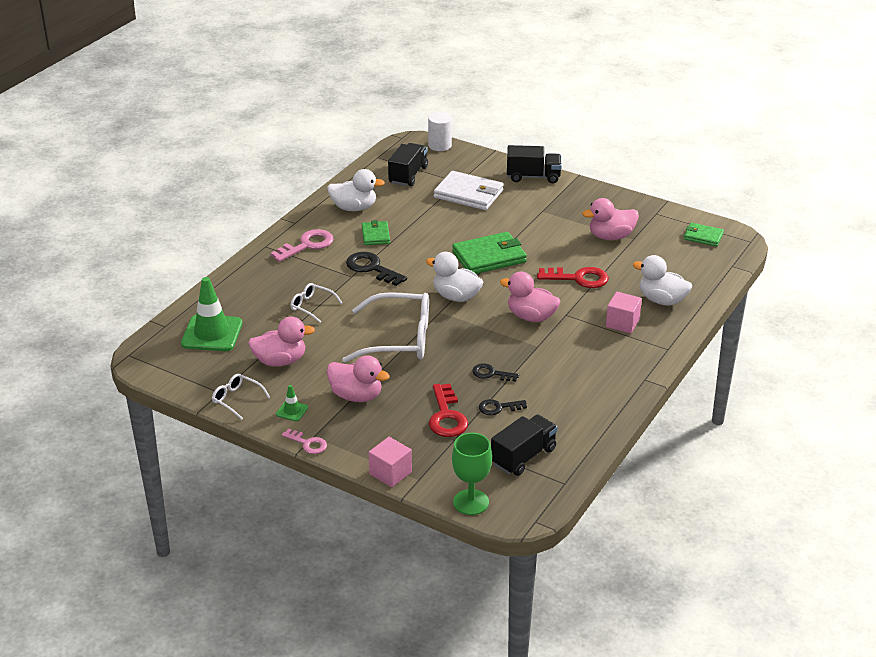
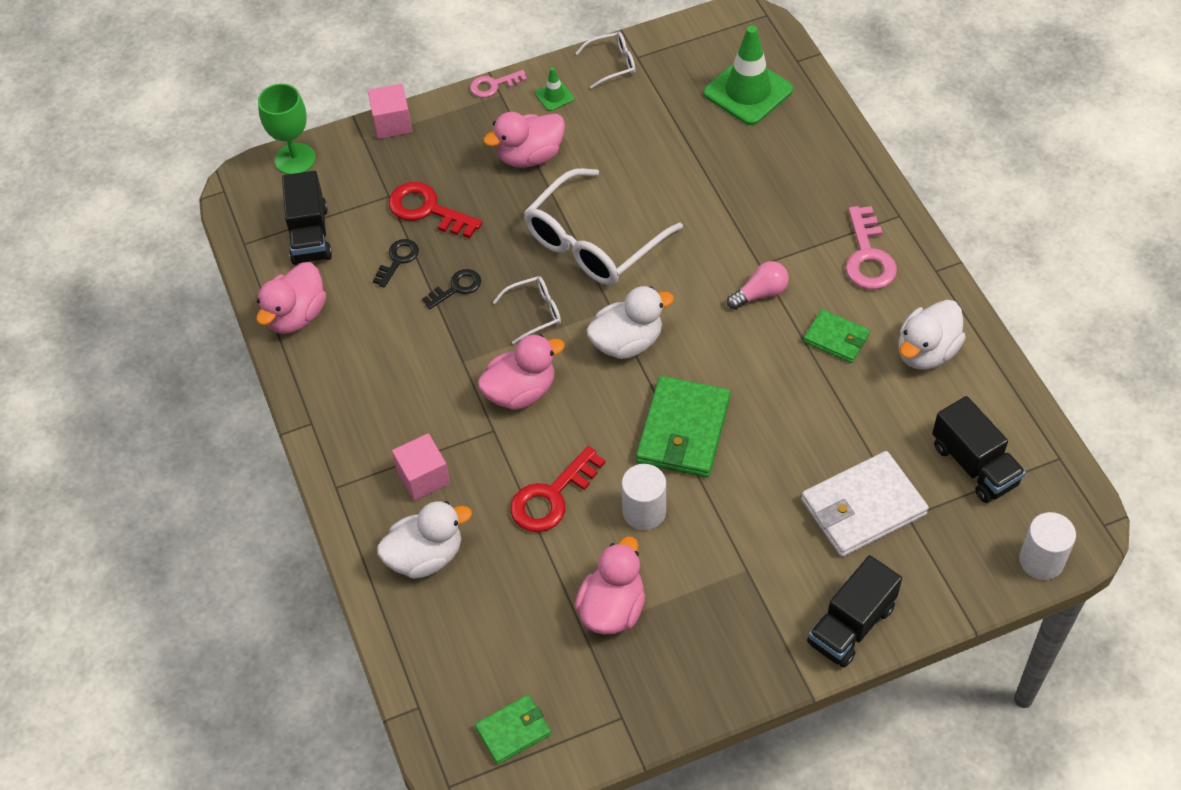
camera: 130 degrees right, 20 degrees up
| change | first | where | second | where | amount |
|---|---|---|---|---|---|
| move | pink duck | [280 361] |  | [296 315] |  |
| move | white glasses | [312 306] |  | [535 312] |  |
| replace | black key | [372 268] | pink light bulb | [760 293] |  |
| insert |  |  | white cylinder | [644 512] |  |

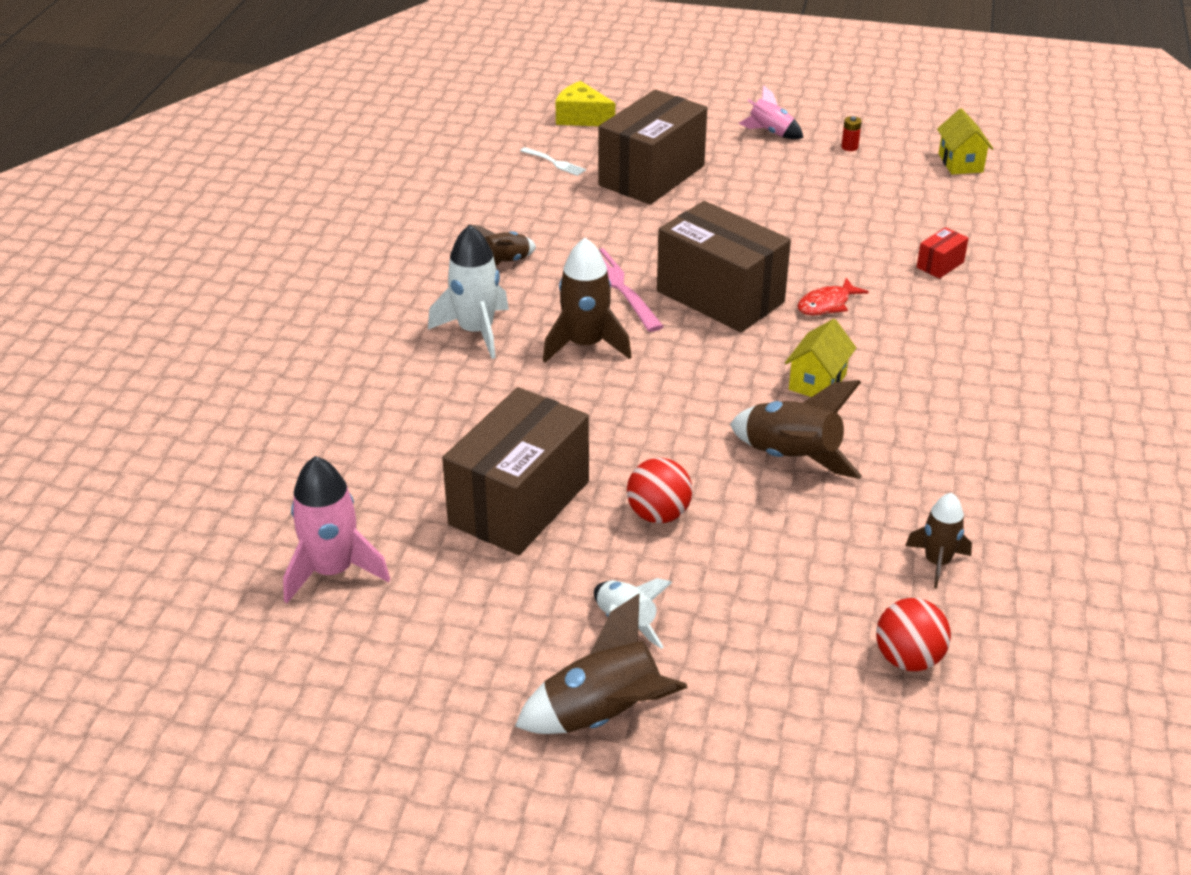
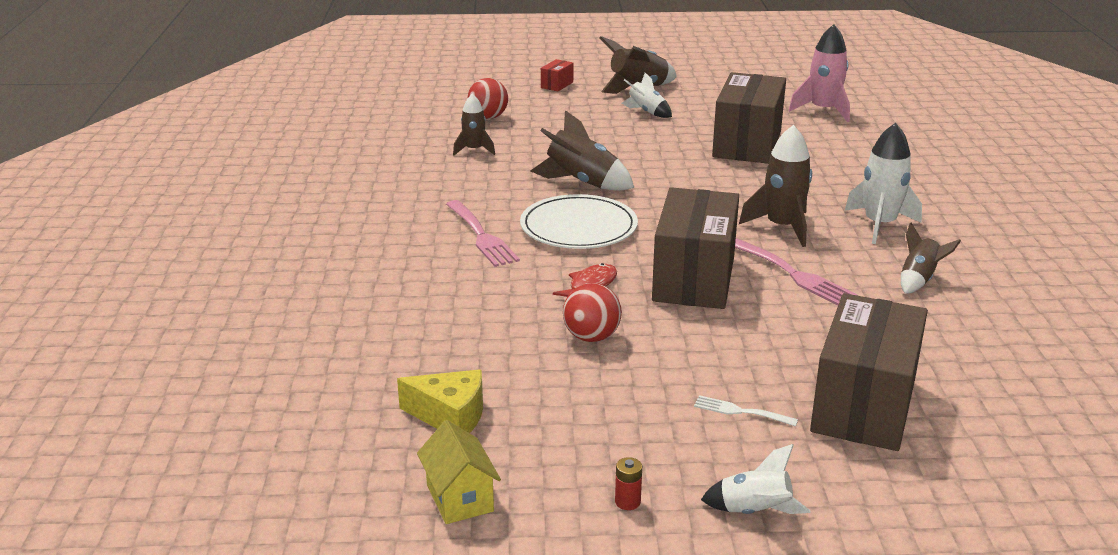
camera: 165 degrees right, 10 degrees down
| change | first | where | second | where | amount |
|---|---|---|---|---|---|
| move | white fork | [554 162] |  | [740 411] |  |
| move | yellow cheese | [582 118] |  | [450 416] |  |
| move | red ball | [658 514] |  | [591 337] |  |
| rotate | brown box | [720 296] |  | [694 279] | 75 degrees clockwise |
| recolor | pink rocket | [771 132] | white rocket | [754 512] |  |
| replace | yellow house | [817 382] | white plate | [578 227] |  |
| move | red box | [940 265] |  | [557 85] |  |
| insert |  |  | pink fork | [481 236] |  |

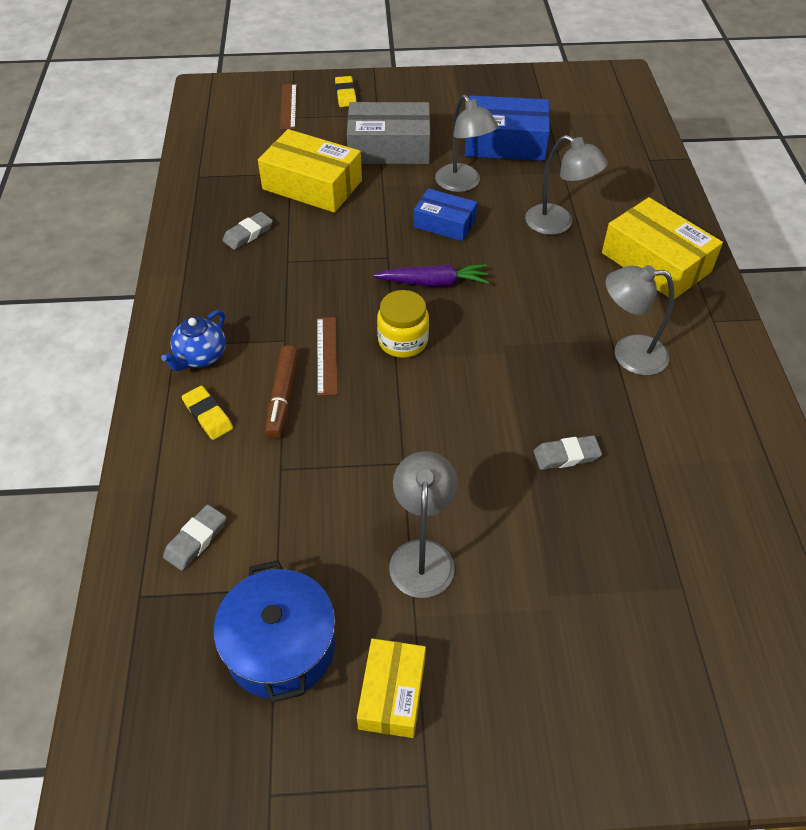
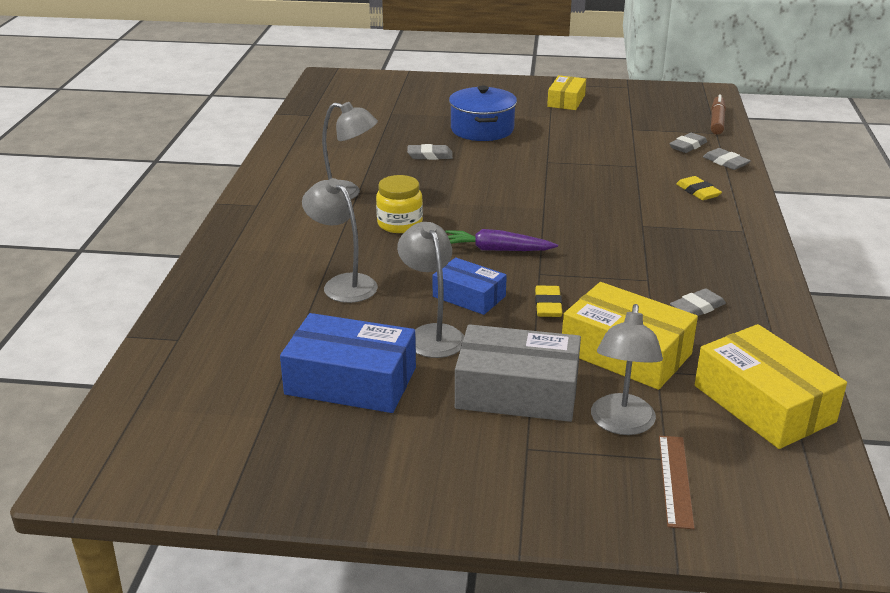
camera: 170 degrees left, 20 degrees down
| change | first | where | second | where | amount |
|---|---|---|---|---|---|
| delete | blue teapot | [200 357] |  |  |  |
| move | blue pot | [280 646] |  | [482 129] |  |
| move | brown marker | [282 397] |  | [717 121] |  |
| delete | brown ruler | [326 355] |  |  |  |
| move | yellow eraser | [345 95] |  | [548 305] |  |
| move | yellow jar | [403 341] |  | [399 224] |  |
| move | grey lamp | [422 555] |  | [621 424] |  |
| move | yellow box | [656 262] |  | [763 403] |  |
| insert |  |  | grey eraser | [725 162] |  |

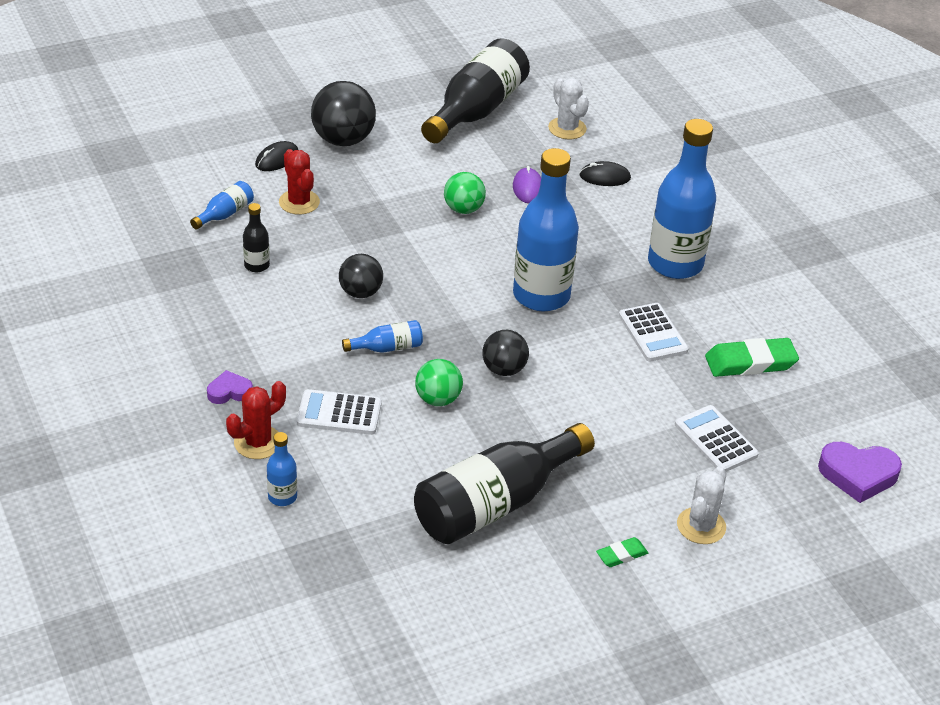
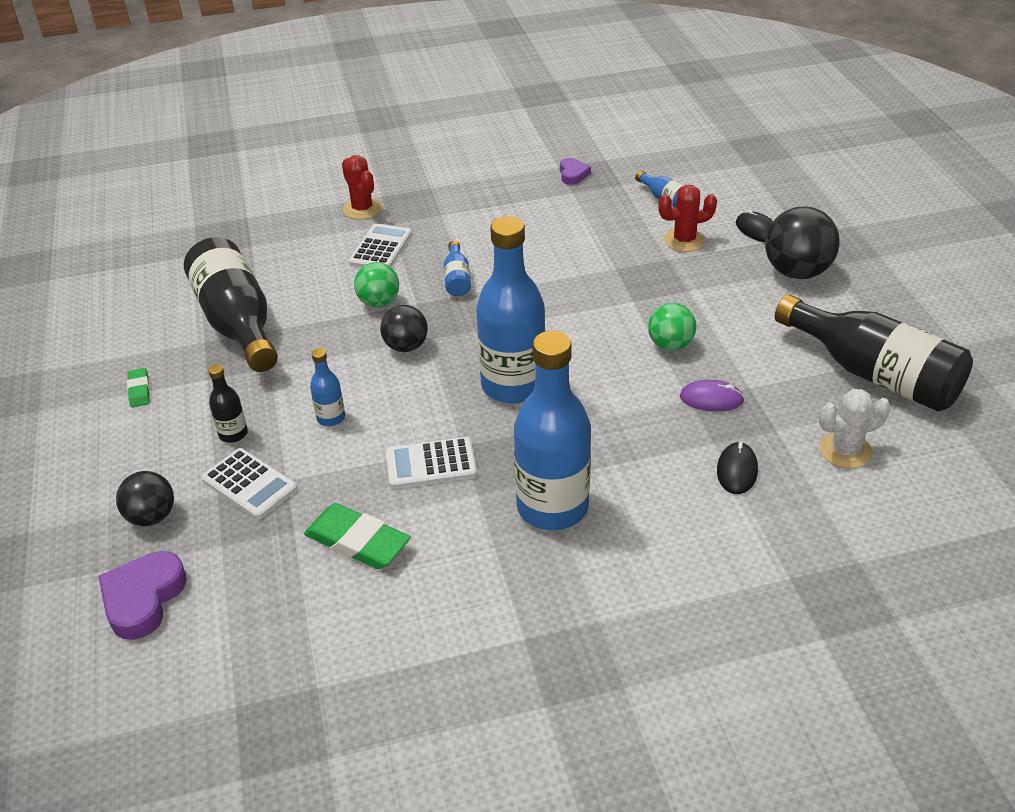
camera: 105 degrees right, 0 degrees up
| change | first | where | second | where | amount |
|---|---|---|---|---|---|
| move | purple heart | [229 391] |  | [573 174] |  |
| move | black bottle | [257 265] |  | [233 434] |  |
| move | blue bottle | [282 497] |  | [331 418] |  |
| move | black ball | [360 292] |  | [152 517] |  |
| rotate | white calculator | [715 440] |  | [249 484] | 60 degrees clockwise |
| delete | white cactus | [701 526] |  |  |  |
| rotate | green eraser | [750 362] |  | [357 541] | 60 degrees counterclockwise |

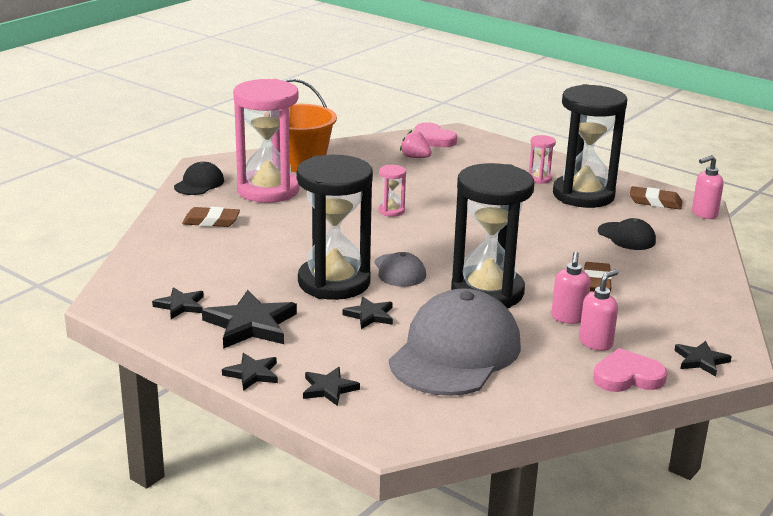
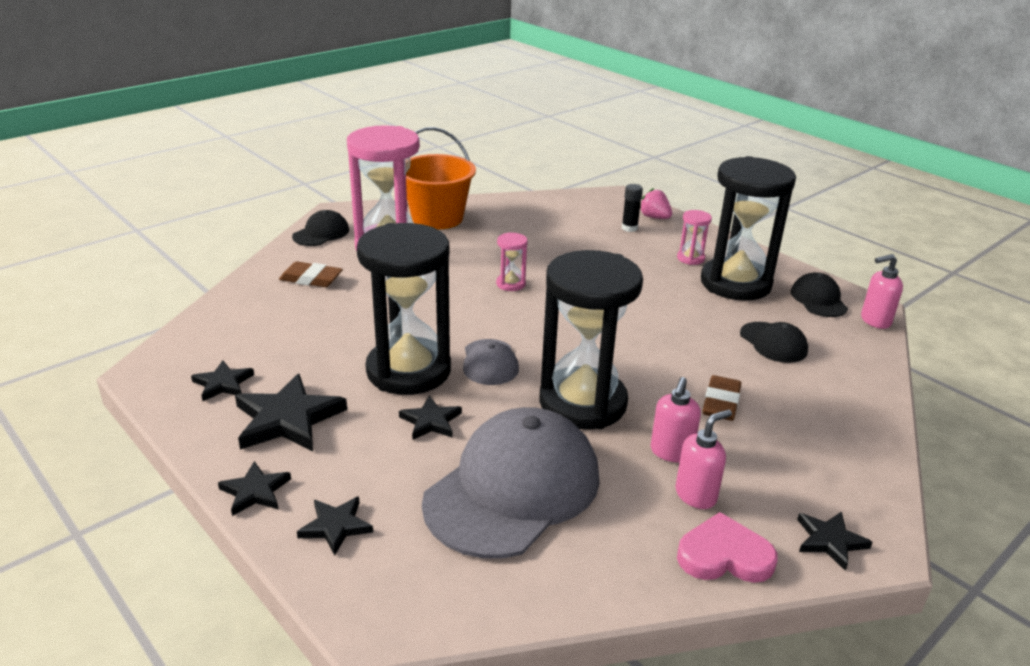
camera: 10 degrees right, 5 degrees up
| change | first | where | second | where | amount |
|---|---|---|---|---|---|
| move | pink strawberry | [415 157] |  | [654 217] |  |
| delete | pink heart | [432 139] |  |  |  |
| replace | brown eraser | [655 202] | black cap | [818 299] |  |
| insert |  |  | black glue stick | [629 228] |  |

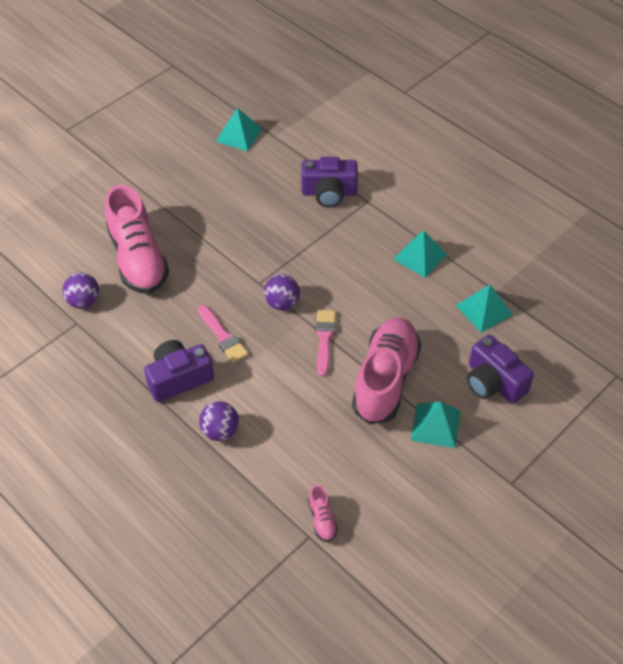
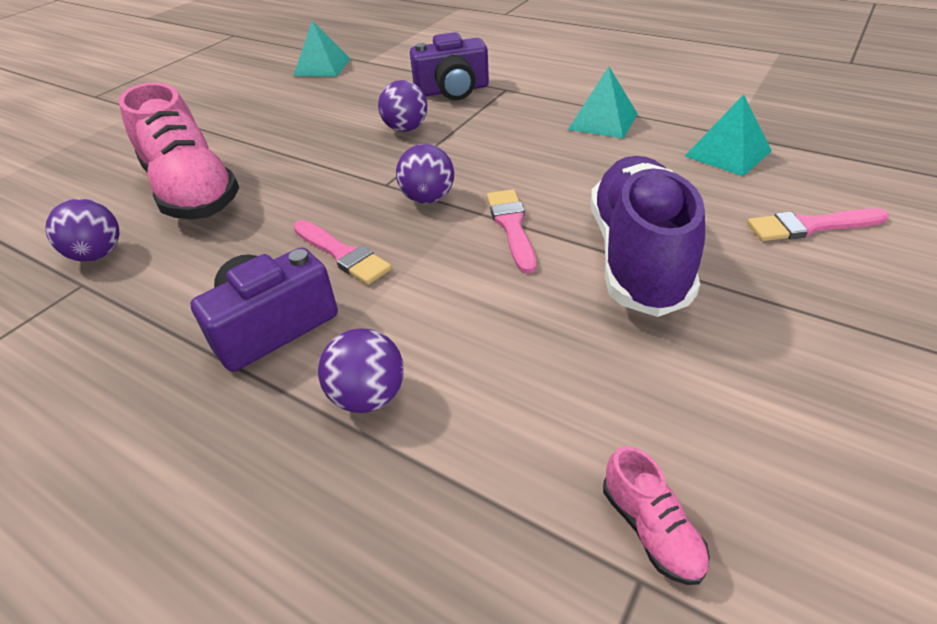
camera: 10 degrees left, 10 degrees down
| change | first | where | second | where | amount |
|---|---|---|---|---|---|
| recolor | pink shoe | [385 379] | purple shoe | [637 256] |  |
| delete | turquoise pyramid | [436 425] |  |  |  |
| replace | purple camera | [493 382] | pink brush | [810 226] |  |
| insert |  |  | purple ball | [405 129] |  |

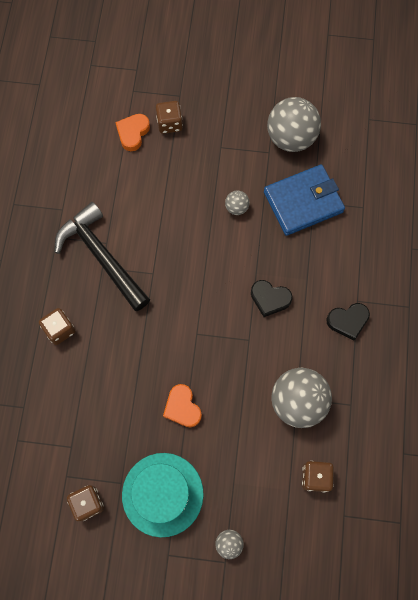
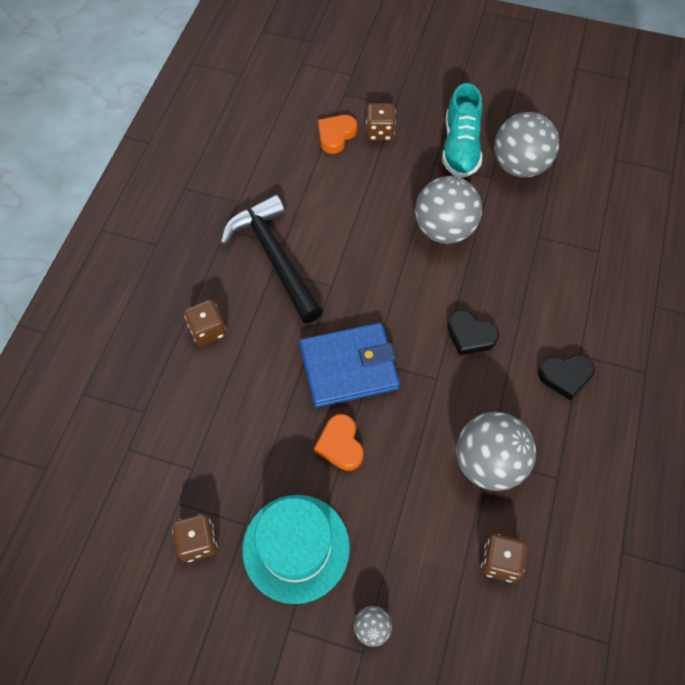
camera: 10 degrees right, 10 degrees down
| change | first | where | second | where | amount |
|---|---|---|---|---|---|
| resize | grey ball | [236 207] |  | [444 229] | x2.20 |
| move | blue wallet | [303 202] |  | [349 367] |  |
| insert |  |  | turquoise shoe | [460 147] |  |

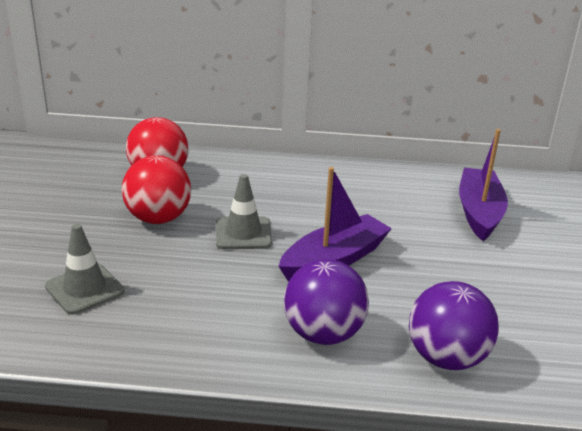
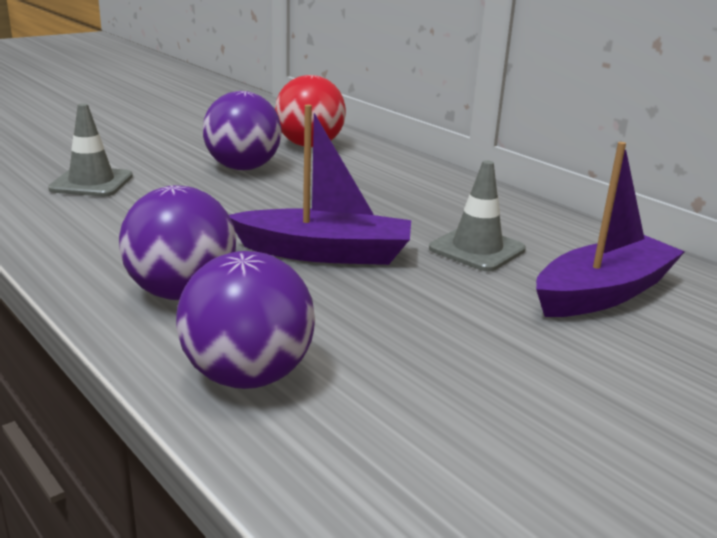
camera: 45 degrees right, 5 degrees down
| change | first | where | second | where | amount |
|---|---|---|---|---|---|
| recolor | red ball | [158 218] | purple ball | [243 168] |  |
| move | grey traffic cone | [243 233] |  | [477 249] |  |

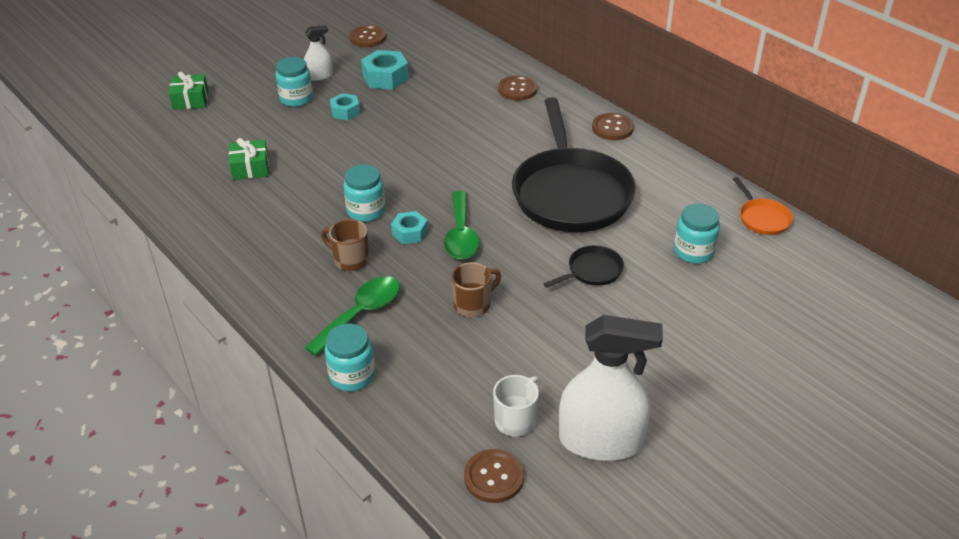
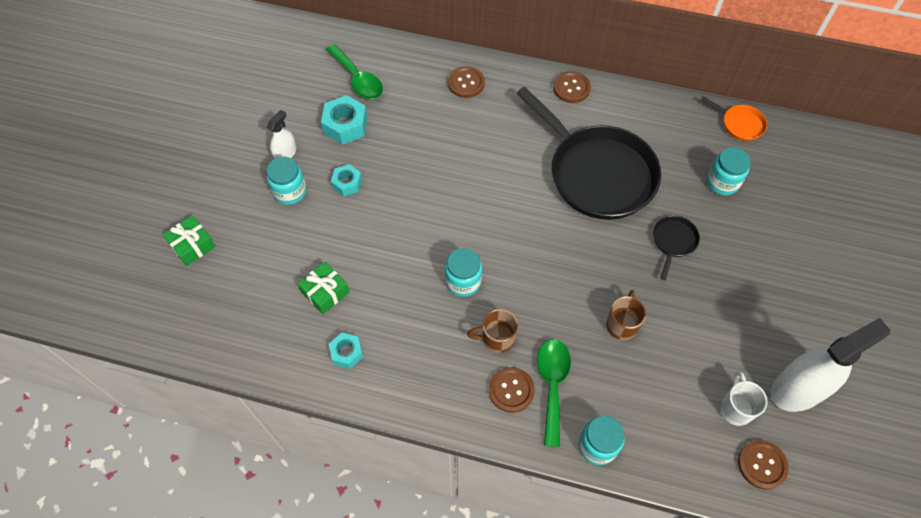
camera: 35 degrees left, 20 degrees up
| change | first | where | second | where | amount |
|---|---|---|---|---|---|
| move | brown button | [367 37] |  | [511 390] |  |
| move | turquoise nut | [410 233] |  | [346 353] |  |
| move | green spoon | [461 235] |  | [357 79] |  |

